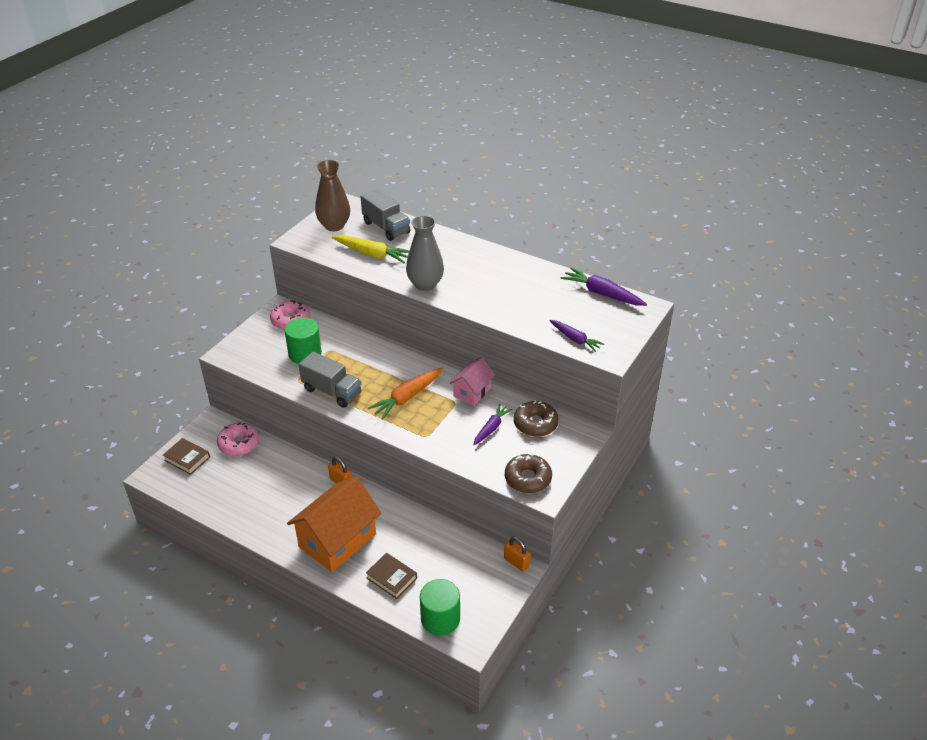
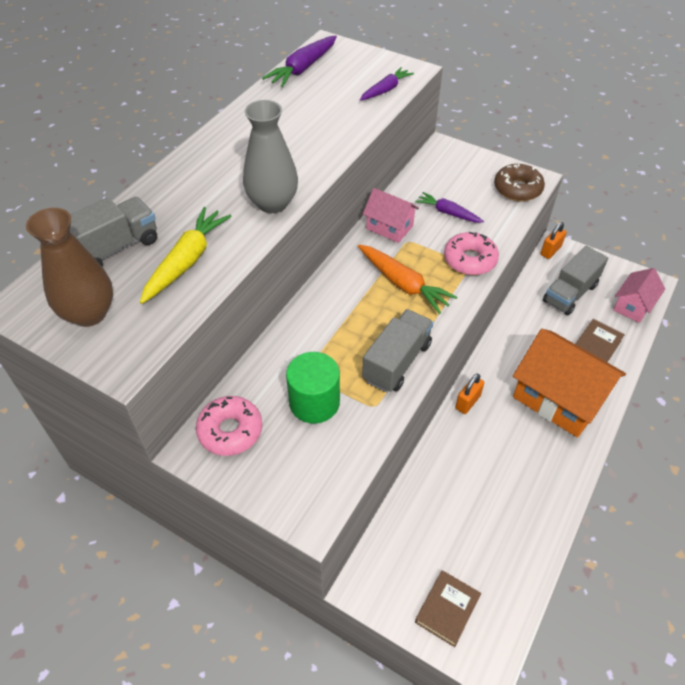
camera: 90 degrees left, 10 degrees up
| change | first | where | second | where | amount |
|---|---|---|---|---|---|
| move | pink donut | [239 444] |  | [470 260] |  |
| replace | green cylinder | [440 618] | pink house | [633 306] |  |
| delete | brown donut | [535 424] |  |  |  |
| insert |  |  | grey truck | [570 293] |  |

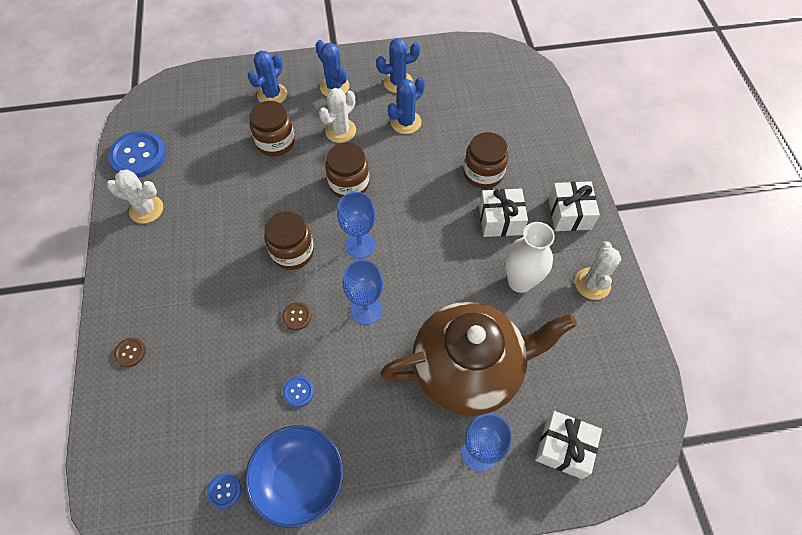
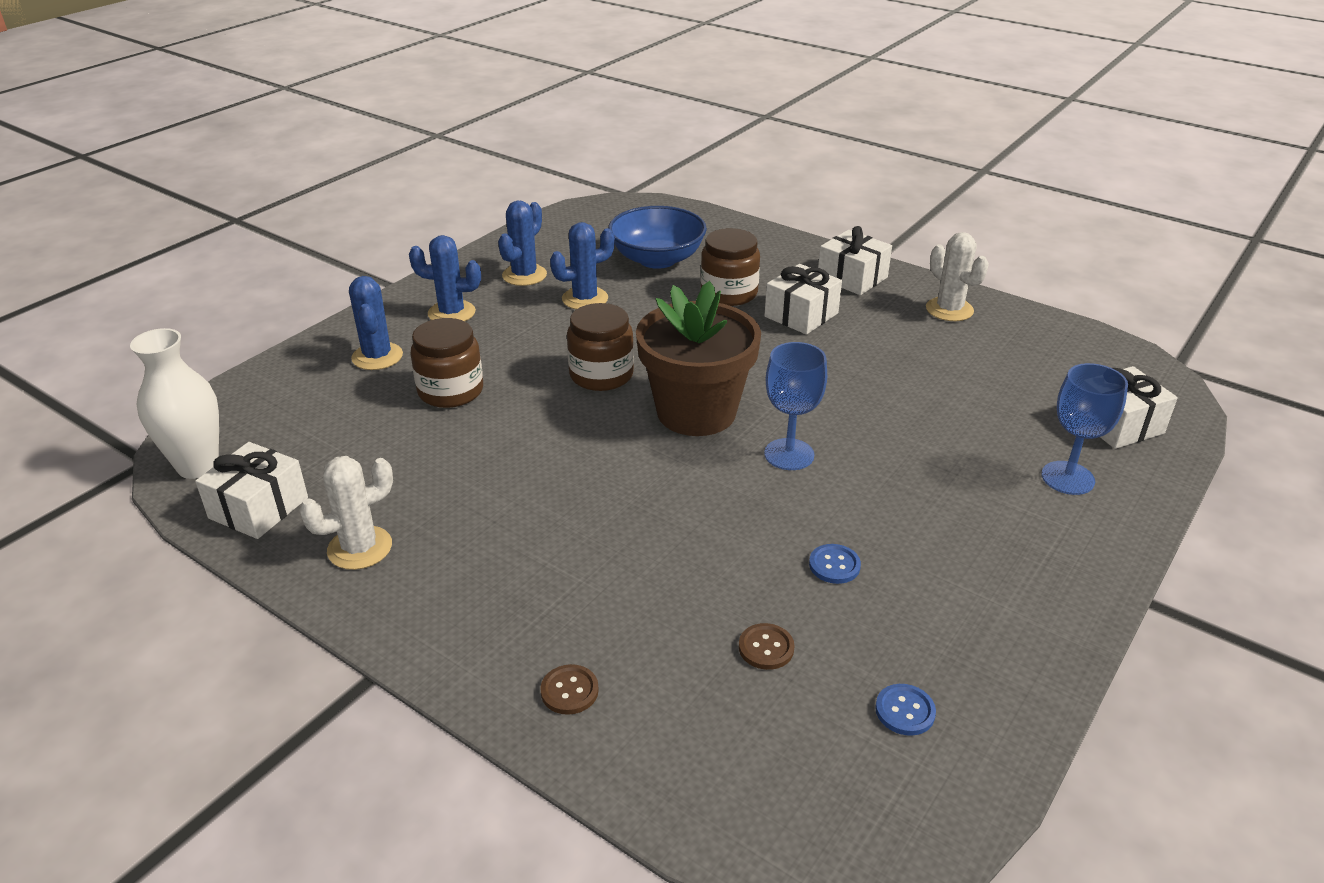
camera: 45 degrees left, 25 degrees down
| change | first | where | second | where | amount |
|---|---|---|---|---|---|
| replace | blue button | [138 155] | white gift | [259 508] |  |
| move | blue bowl | [299 479] |  | [657 259] |  |
| delete | brown jar | [292 251] |  |  |  |
| move | brown button | [297 316] |  | [766 648] |  |
| delete | white cactus | [340 131] |  |  |  |
| replace | blue goblet | [360 245] | brown flower pot | [696 412] |  |
| delete | brown teapot | [468 369] |  |  |  |
| rotate | blue cactus | [406 122] |  | [585 299] | 60 degrees clockwise |
| move | white vase | [520 281] |  | [198 466] |  |

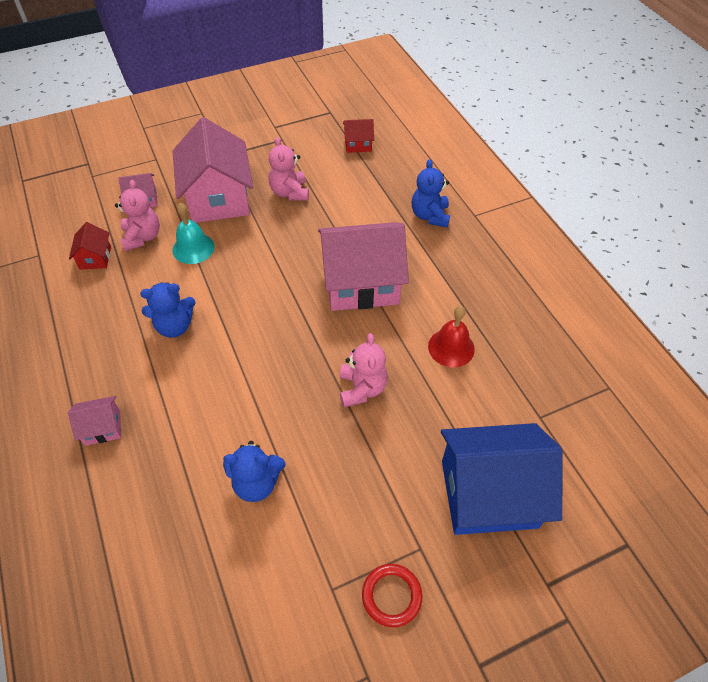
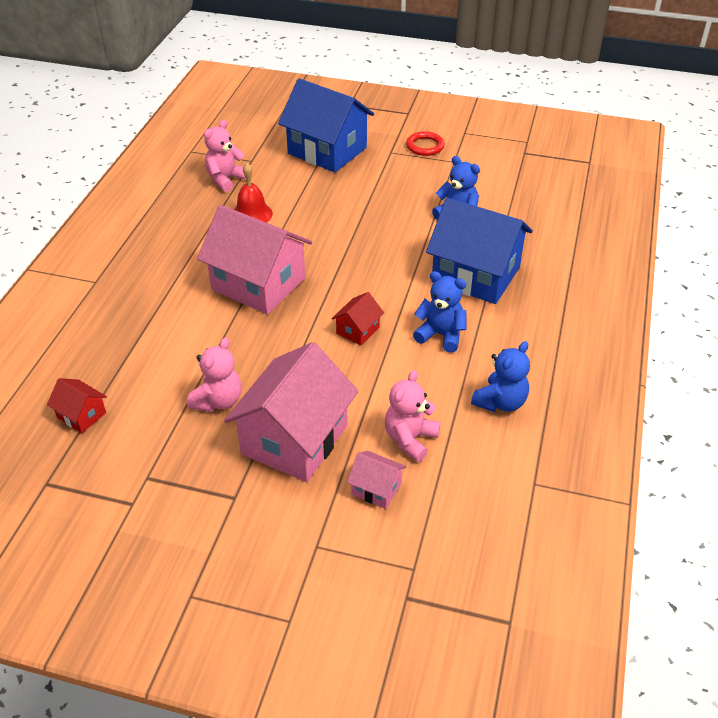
camera: 140 degrees left, 10 degrees down
| change | first | where | second | where | amount |
|---|---|---|---|---|---|
| delete | pink house | [102 427] |  |  |  |
| move | red house | [95 258] |  | [357 330] |  |
| delete | turquoise bell | [193 248] |  |  |  |
| move | pink teddy bear | [362 388] |  | [225 179] |  |
| move | blue teddy bear | [430 216] |  | [500 402] |  |
| insert |  |  | blue house | [476 275] |  |

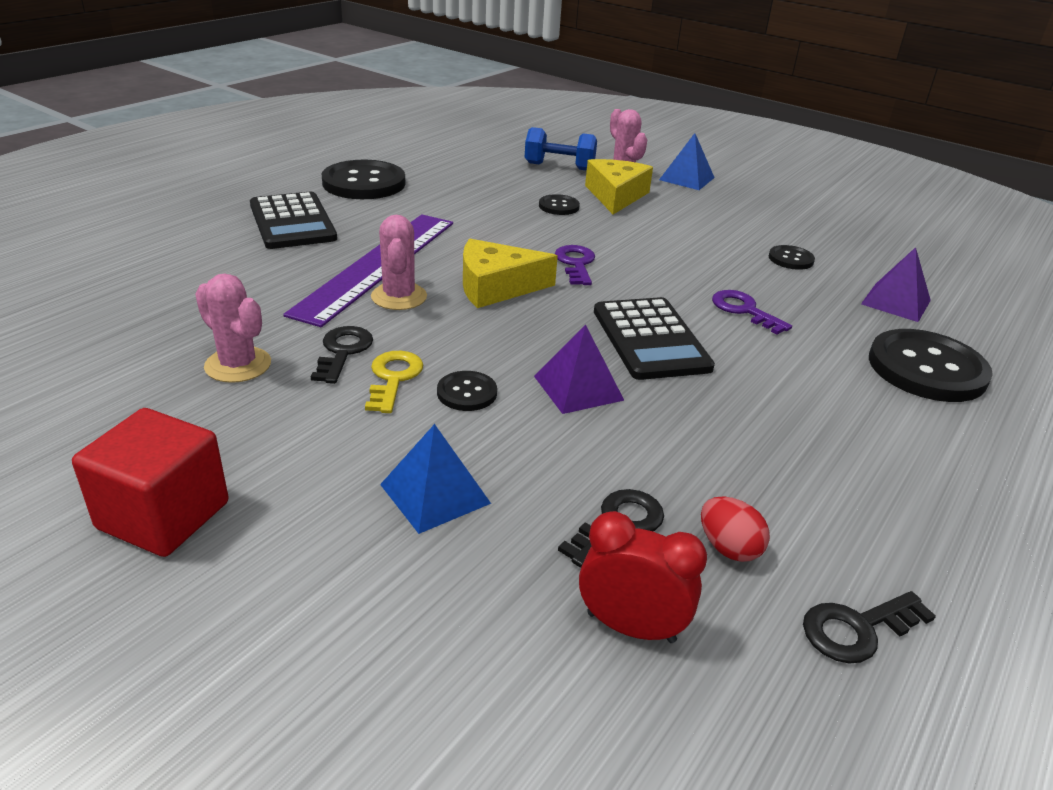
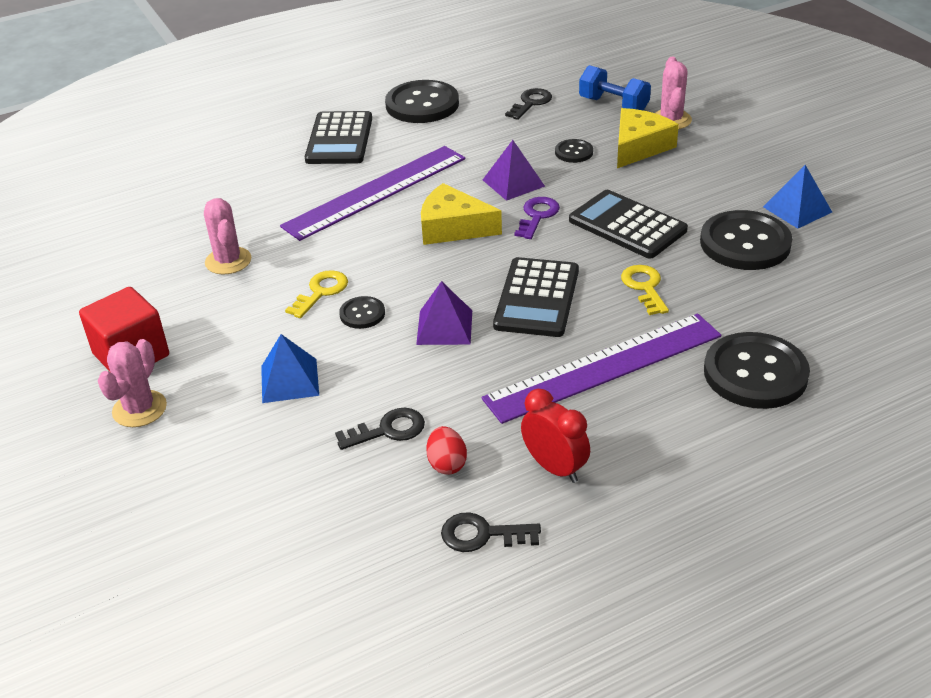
camera: 30 degrees right, 5 degrees up
| change | first | where | second | where | amount |
|---|---|---|---|---|---|
| move | black key | [343 351] |  | [531 103] |  |
| move | pink cactus | [399 297] |  | [139 409] |  |
| move | red clock | [631 627] |  | [555 468] |  |
| move | blue pyramid | [686 178] |  | [797 209] |  |
| recolor | purple key | [744 310] | yellow key | [644 287] |  |
| resize | black button | [791 259] |  | [745 243] | x2.07 |
| move | purple pyramid | [896 302] |  | [513 183] |  |
| insert |  |  | purple ruler | [604 367] |  |
| insert |  |  | black calculator | [627 225] |  |

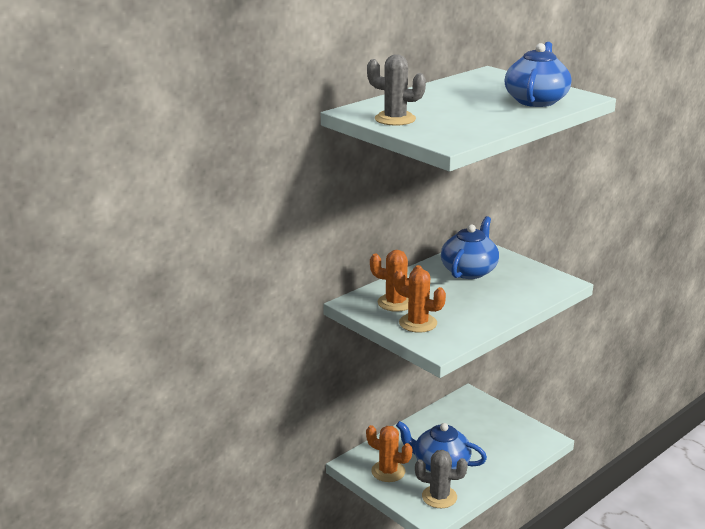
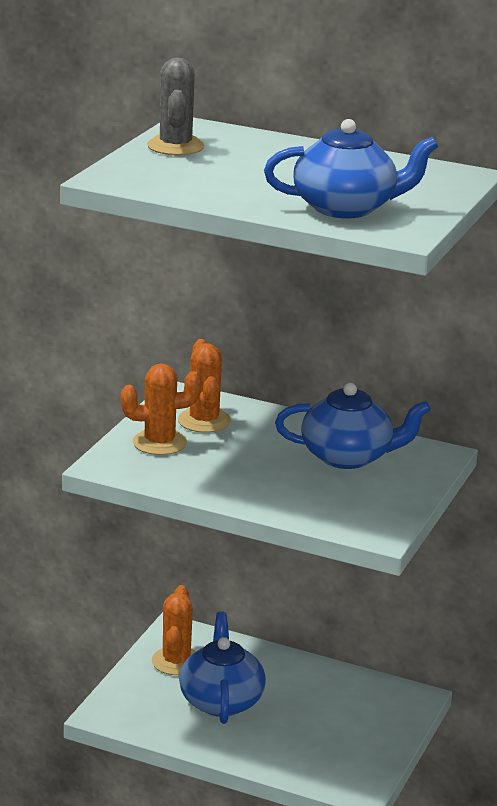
camera: 65 degrees right, 0 degrees up
| change | first | where | second | where | amount |
|---|---|---|---|---|---|
| rotate | orange cactus | [418 323] |  | [159 443] | 75 degrees clockwise |
| delete | grey cactus | [439 497] |  |  |  |

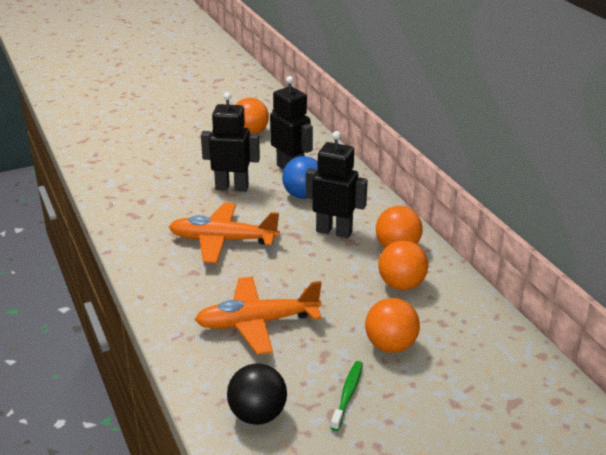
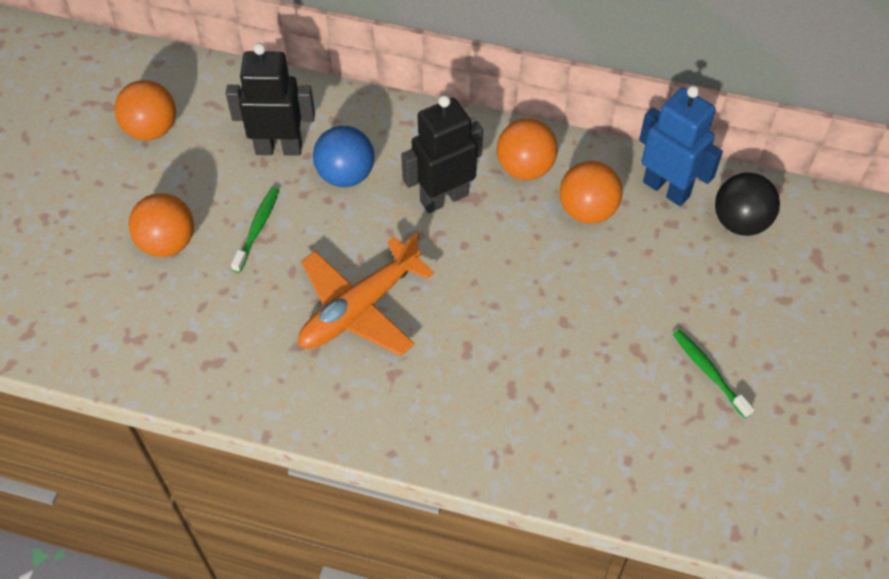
camera: 50 degrees left, 25 degrees up
| change | first | where | second | where | amount |
|---|---|---|---|---|---|
| delete | orange plane | [257 323] |  |  |  |
| replace | black robot | [232 187] | green toothbrush | [257 228] |  |
| move | black ball | [257 415] |  | [740 222] |  |
| move | orange ball | [390 345] |  | [167 242] |  |
| insert |  |  | blue robot | [666 189] |  |

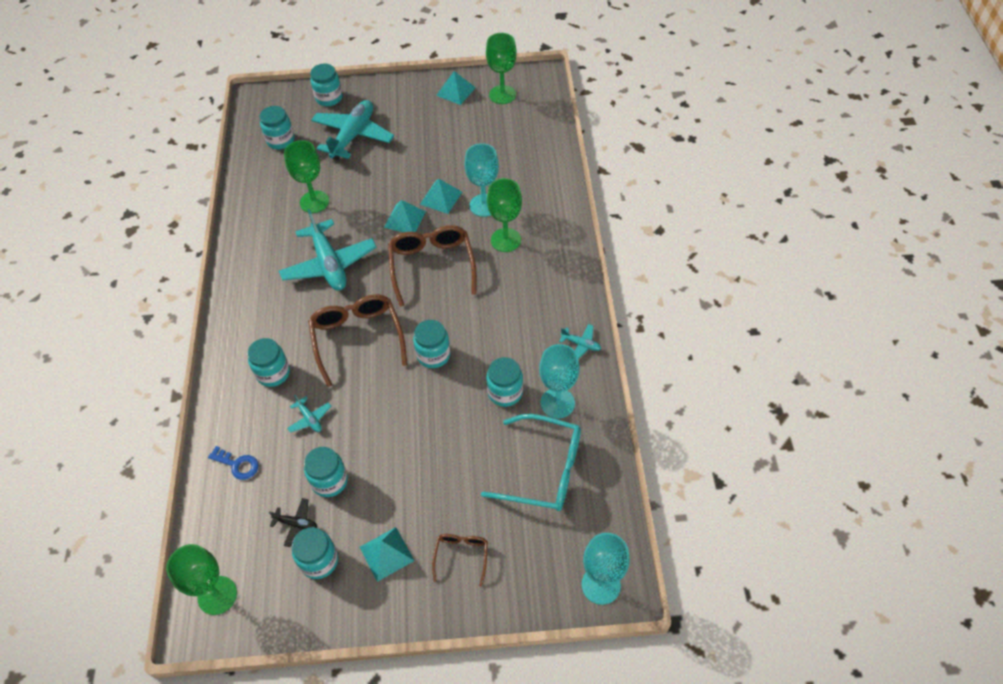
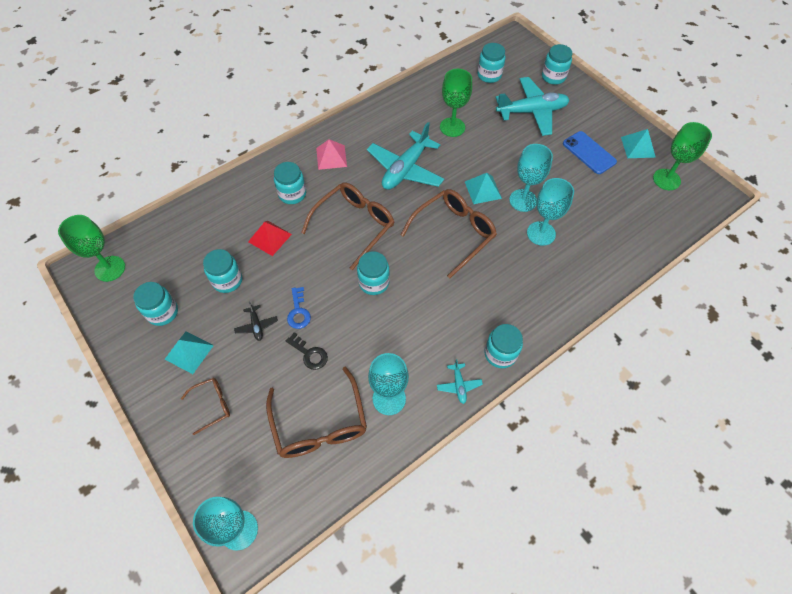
camera: 55 degrees right, 5 degrees up
| change | first | where | second | where | amount |
|---|---|---|---|---|---|
| move | blue key | [238 464] |  | [298 312] |  |
| move | black plane | [296 524] |  | [256 325] |  |
| replace | turquoise plane | [310 419] | red pyramid | [269 238] |  |
| replace | turquoise pyramid | [441 198] | turquoise goblet | [523 200] |  |
| recolor | turquoise glasses | [544 470] | brown glasses | [319 424] |  |
| move | turquoise jar | [505 392] |  | [500 354] |  |
| delete | green goblet | [505 240] |  |  |  |
| insert |  |  | black key | [309 354] |  |
| insert |  |  | pink pyramid | [331 157] |  |
| insert |  |  | blue phone | [589 153] |  |

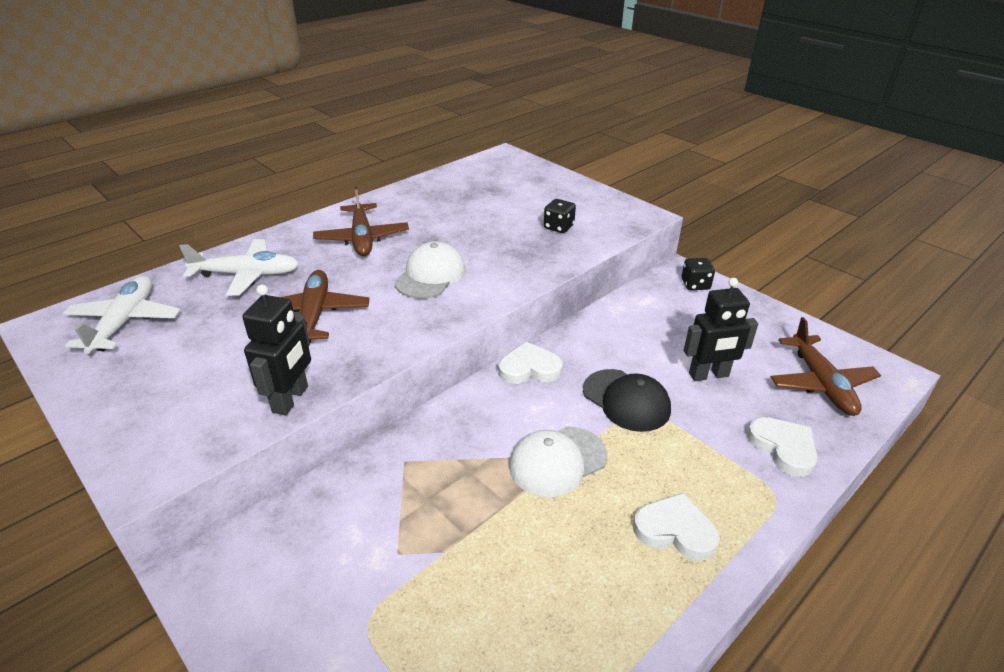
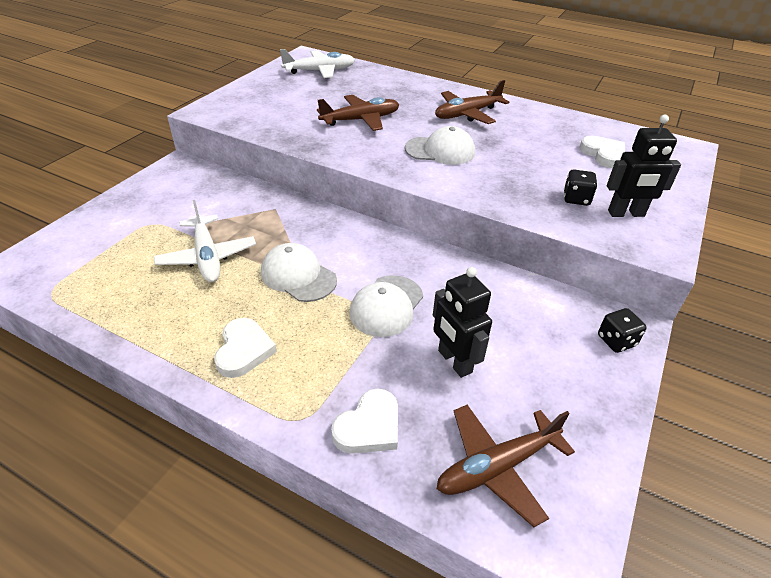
camera: 70 degrees right, 5 degrees up
| change | first | where | second | where | amount |
|---|---|---|---|---|---|
| move | white plane | [247 275] |  | [207 257] |  |
| move | black robot | [291 399] |  | [626 214] |  |
| move | white heart | [529 368] |  | [603 154] |  |
| recolor | black cap | [626 400] | white cap | [386 306] |  |

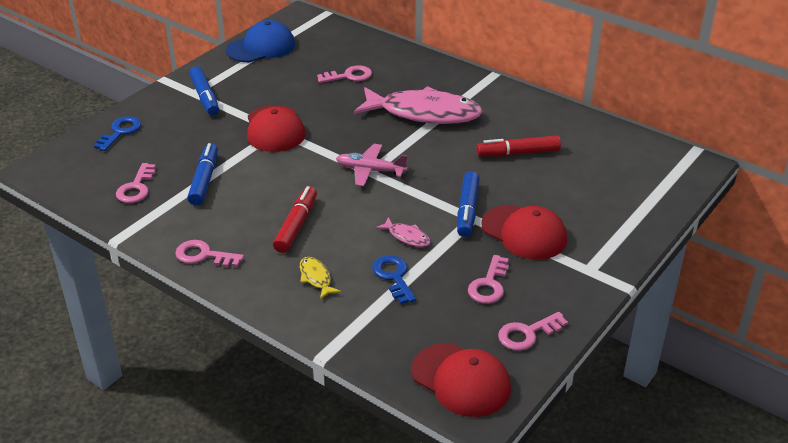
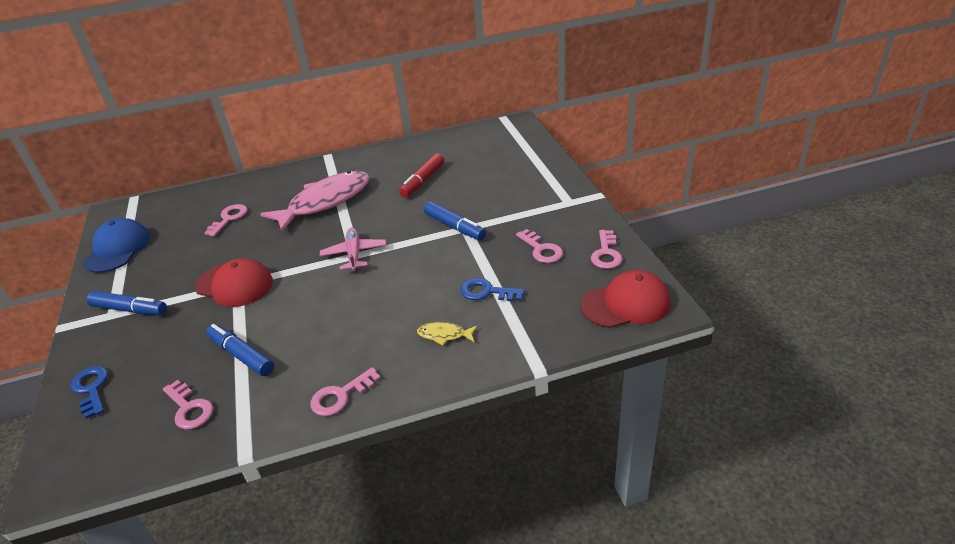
camera: 50 degrees left, 0 degrees up
| change | first | where | second | where | amount |
|---|---|---|---|---|---|
| delete | red marker | [296 225] |  |  |  |
| rotate | pink plane | [370 170] |  | [354 254] | 120 degrees clockwise |
| delete | pink fish | [407 237] |  |  |  |
| delete | red cap | [524 233] |  |  |  |

